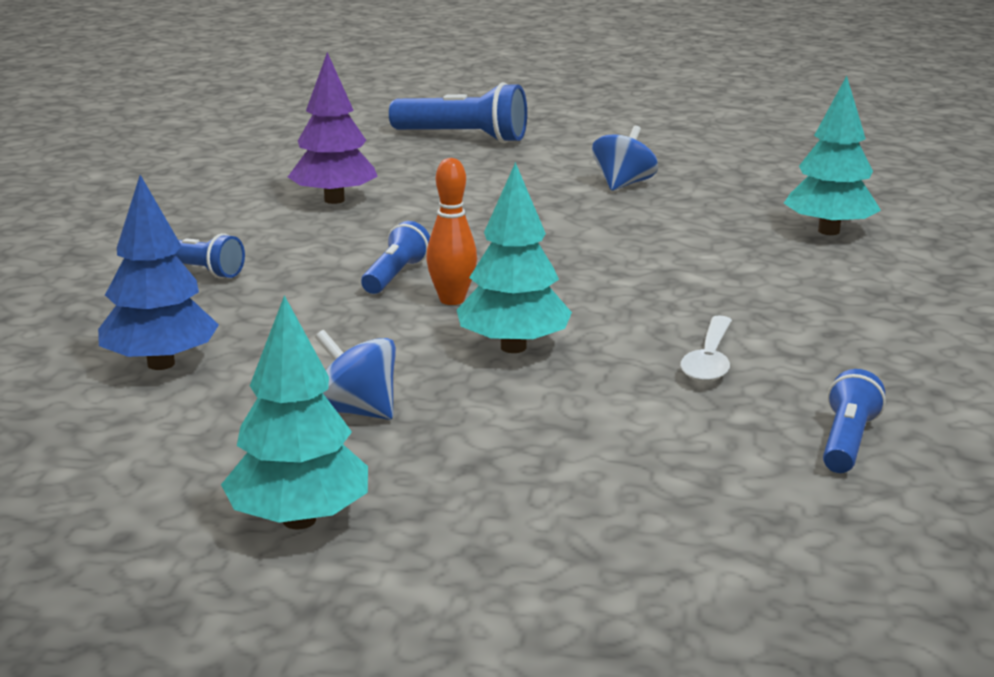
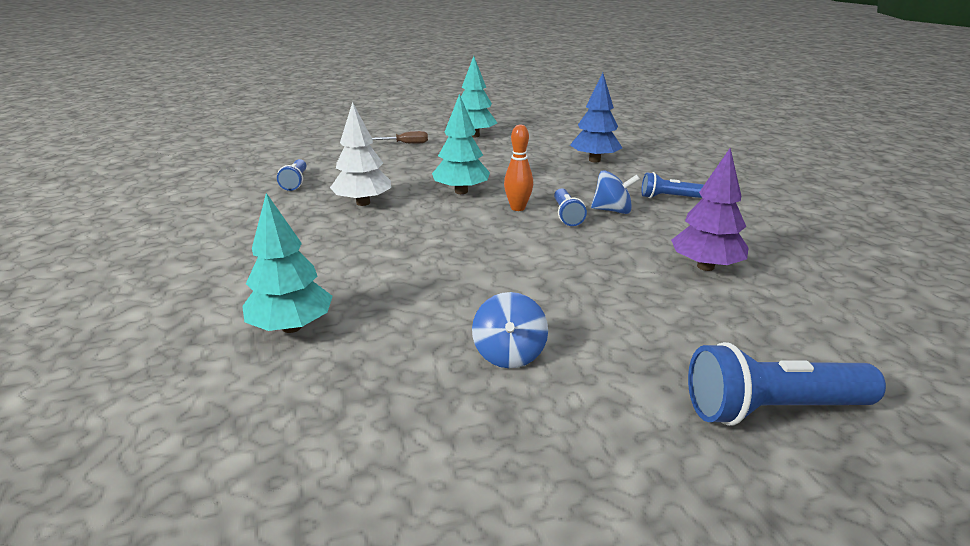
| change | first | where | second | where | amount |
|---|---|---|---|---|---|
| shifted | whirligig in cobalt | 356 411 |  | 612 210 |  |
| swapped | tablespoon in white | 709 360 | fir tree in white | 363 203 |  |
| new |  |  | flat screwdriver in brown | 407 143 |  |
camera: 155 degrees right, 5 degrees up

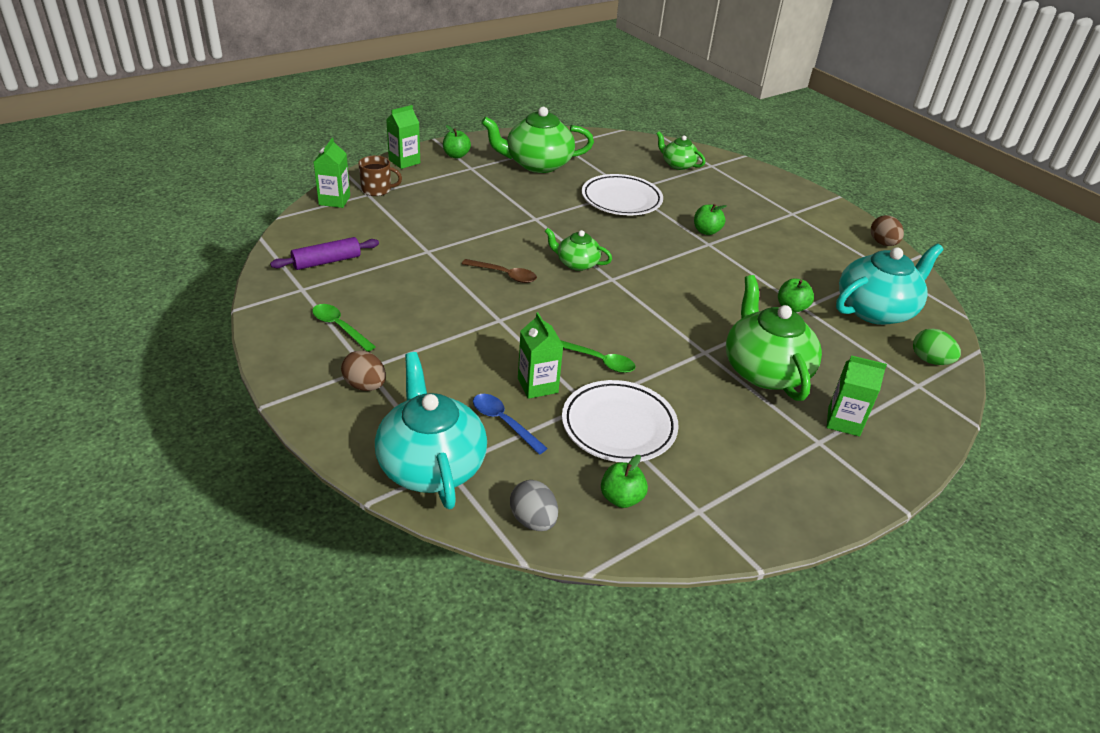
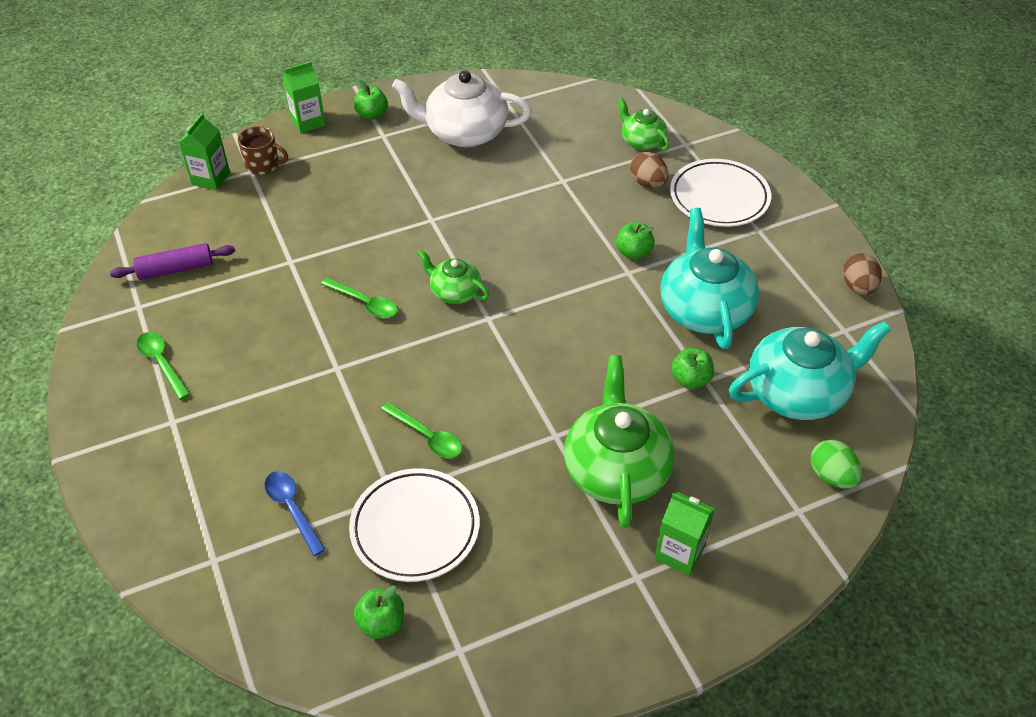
| change | first | where | second | where | amount |
|---|---|---|---|---|---|
| shifted | toy egg in brown | 365 386 |  | 647 183 |  |
| shifted | tea pot in aqua | 431 464 |  | 704 309 |  |
| repainted | tablespoon in brown | 504 275 | tablespoon in emerald | 365 303 |  |
| repainted | tea pot in emerald | 537 164 | tea pot in white | 464 132 |  |
| gone | toy egg in grey | 533 520 |  |  |  |
| gone | milk carton in emerald | 537 385 |  |  |  |
| shifted | flat dish in white | 621 200 |  | 719 198 |  |
camera: 15 degrees right, 10 degrees up

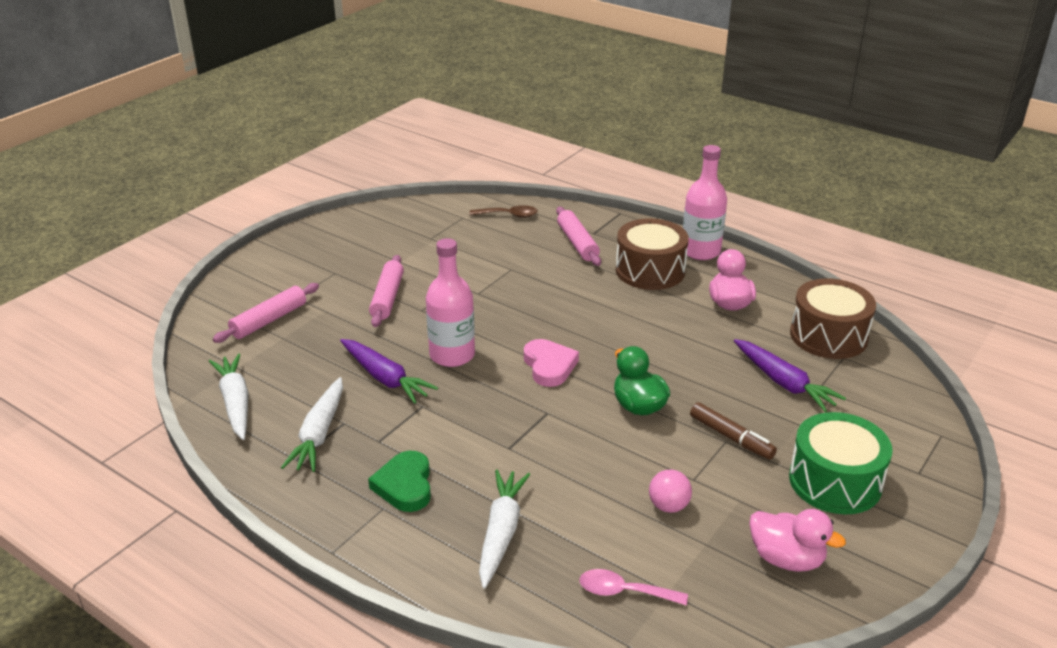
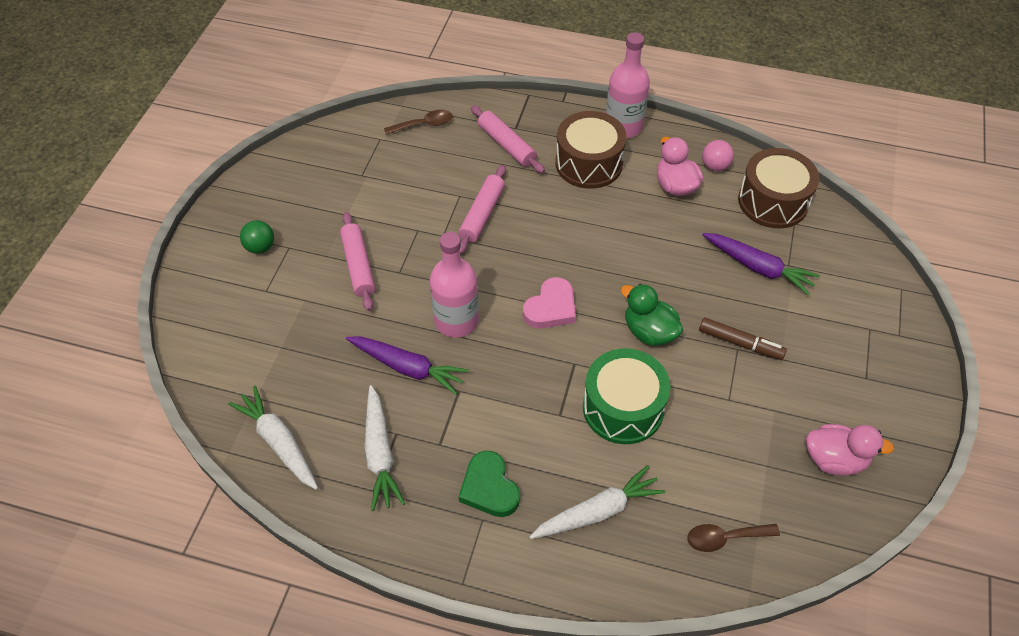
| change | first | where | second | where | amount |
|---|---|---|---|---|---|
| shifted | dough roller in pink | 269 320 |  | 482 214 |  |
| rotated | toy carrot in white | 501 533 |  | 597 511 | 75 degrees clockwise |
| rotated | love heart in pink | 549 366 |  | 551 308 | 75 degrees clockwise |
| repainted | tablespoon in pink | 624 592 | tablespoon in brown | 725 538 |  |
| shifted | play ball in pink | 668 506 |  | 715 166 |  |
| shifted | toy drum in emerald | 835 481 |  | 623 408 |  |
| new |  |  | play ball in emerald | 260 247 |  |
camera: 20 degrees left, 20 degrees up

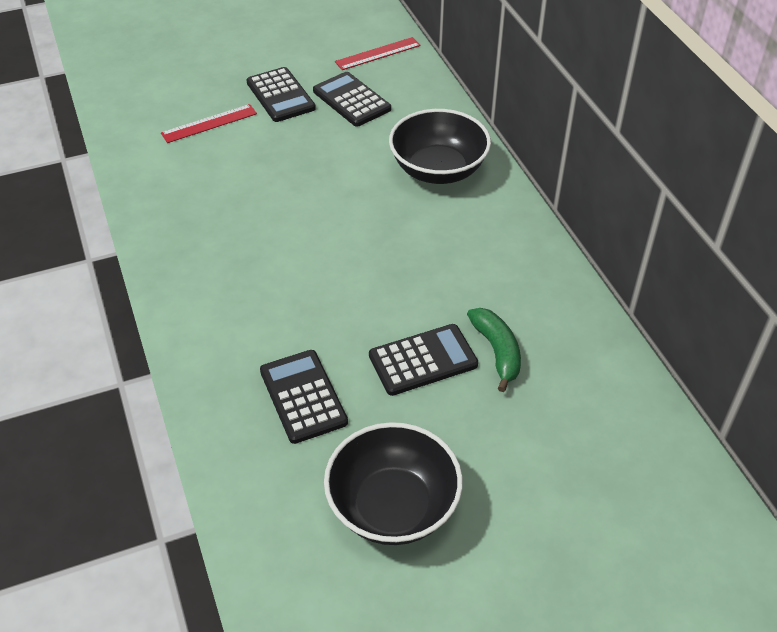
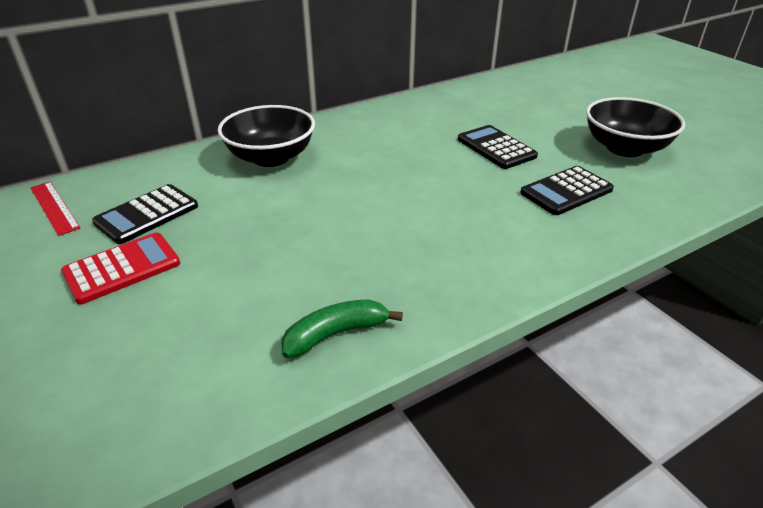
| change | first | where | second | where | amount |
|---|---|---|---|---|---|
| gone | measuring stick in crimson | 209 123 |  |  |  |
| repainted | pocket calculator in jet-black | 280 95 | pocket calculator in crimson | 122 268 |  |
| shifted | banana in emerald | 497 351 |  | 335 334 |  |
camera: 100 degrees left, 10 degrees down

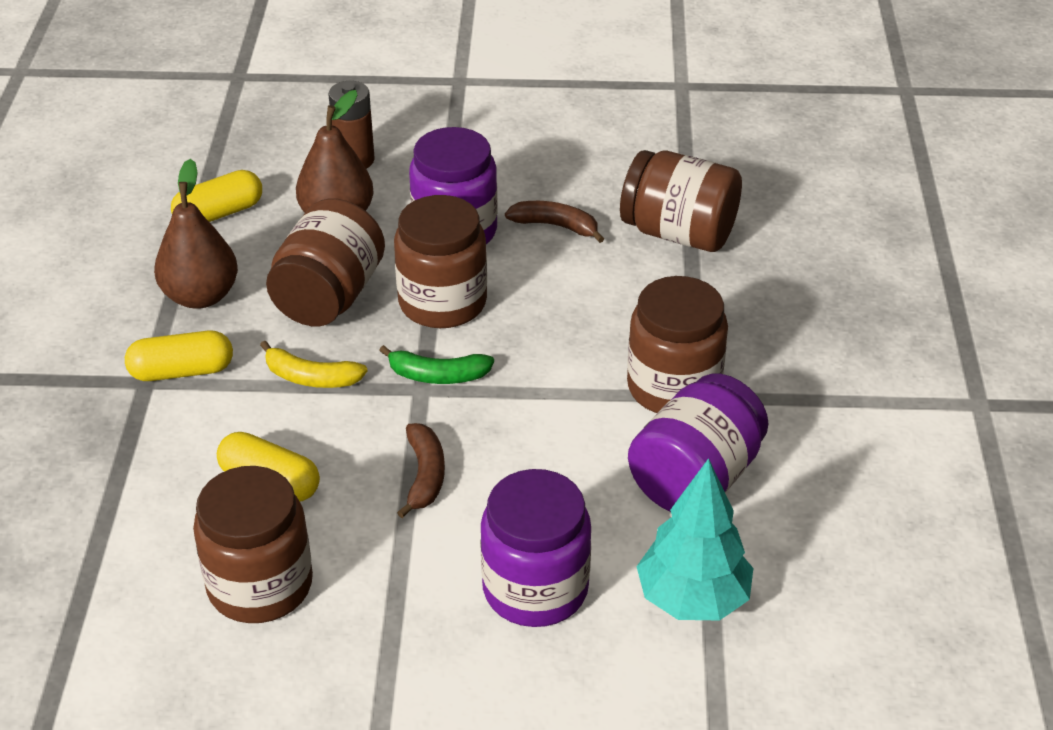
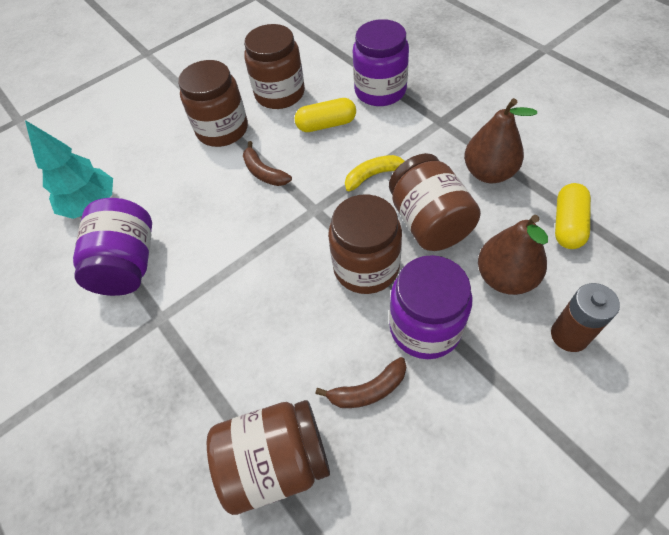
| change | first | where | second | where | amount |
|---|---|---|---|---|---|
| gone | capsule in golden | 182 371 |  |  |  |
| gone | banana in emerald | 438 375 |  |  |  |
| shifted | jam jar in violet | 535 589 |  | 380 91 |  |
| shifted | jam jar in brown | 673 387 |  | 222 130 |  |
camera: 145 degrees right, 15 degrees up

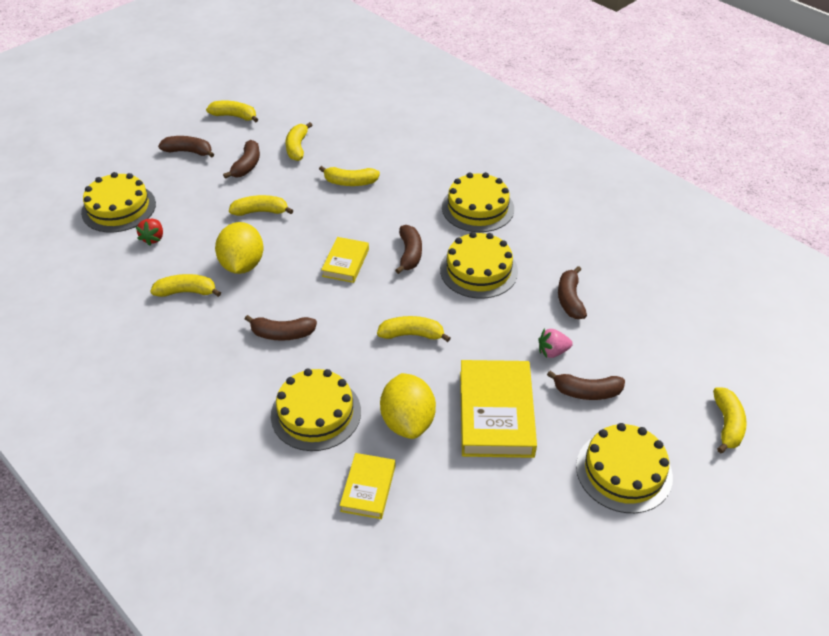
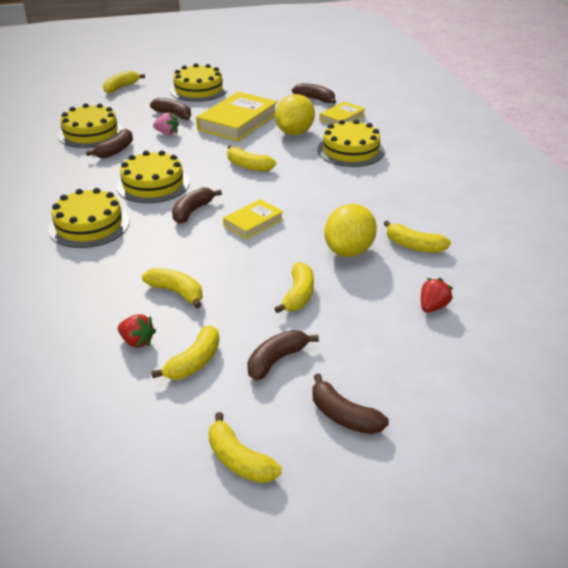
| change | first | where | second | where | amount |
|---|---|---|---|---|---|
| shifted | cake in golden | 119 208 |  | 91 133 |  |
| rotated | banana in golden | 260 211 |  | 298 295 | 105 degrees counterclockwise |
| shifted | banana in brown | 282 334 |  | 315 99 |  |
| new |  |  | strawberry in crimson | 137 341 |  |
camera: 150 degrees left, 10 degrees down

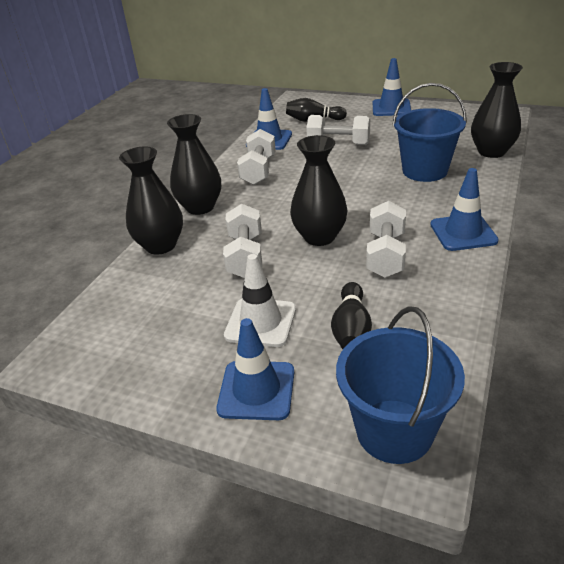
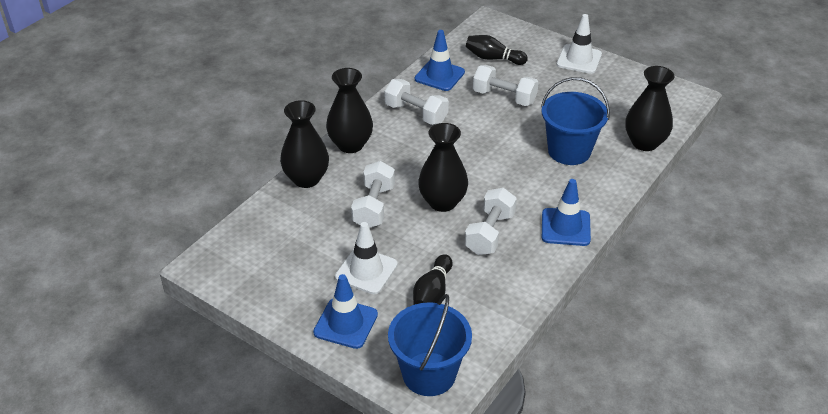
| change | first | where | second | where | amount |
|---|---|---|---|---|---|
| rotated | free weight in white | 258 171 |  | 416 113 | 75 degrees counterclockwise |
| repainted | safety cone in cobalt | 391 108 | safety cone in white | 579 59 |  |
camera: 10 degrees right, 5 degrees up

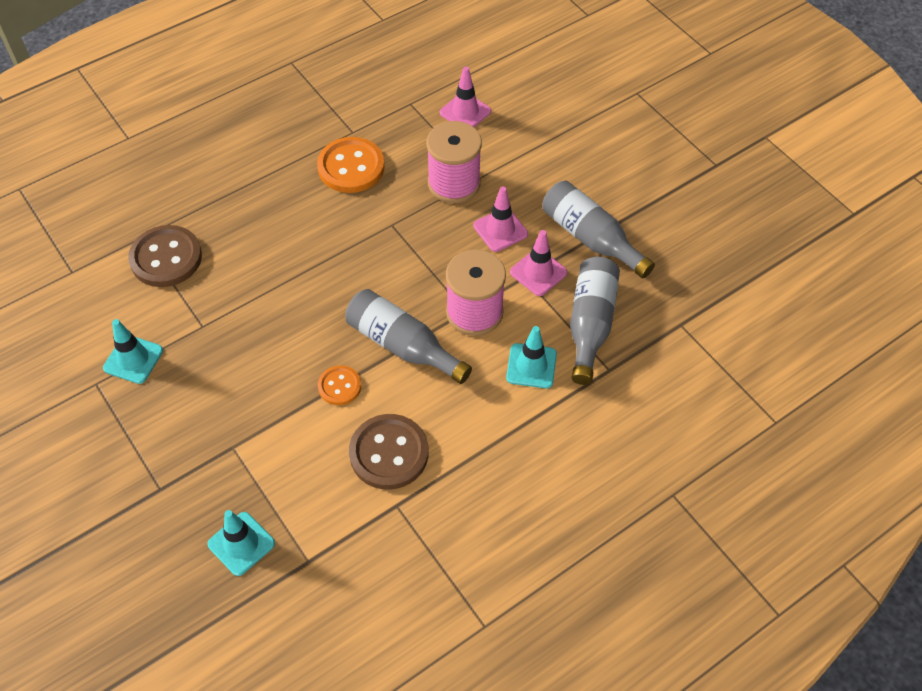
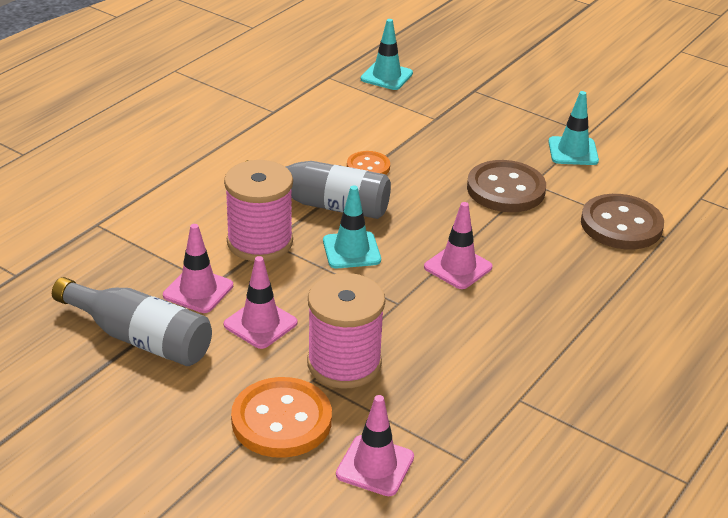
| change | first | where | second | where | amount |
|---|---|---|---|---|---|
| shifted | sewing button in orange-coloured | 351 167 |  | 281 420 |  |
| shifted | sewing button in brown | 389 453 |  | 505 189 |  |
| shifted | safety cone in aqua | 531 366 |  | 351 250 |  |
| gone | bottle in grey | 590 324 |  |  |  |
| new |  |  | safety cone in pink | 458 267 |  |
camera: 160 degrees right, 20 degrees down

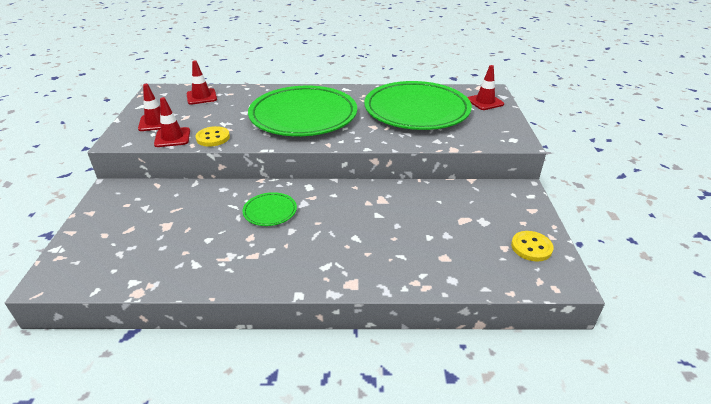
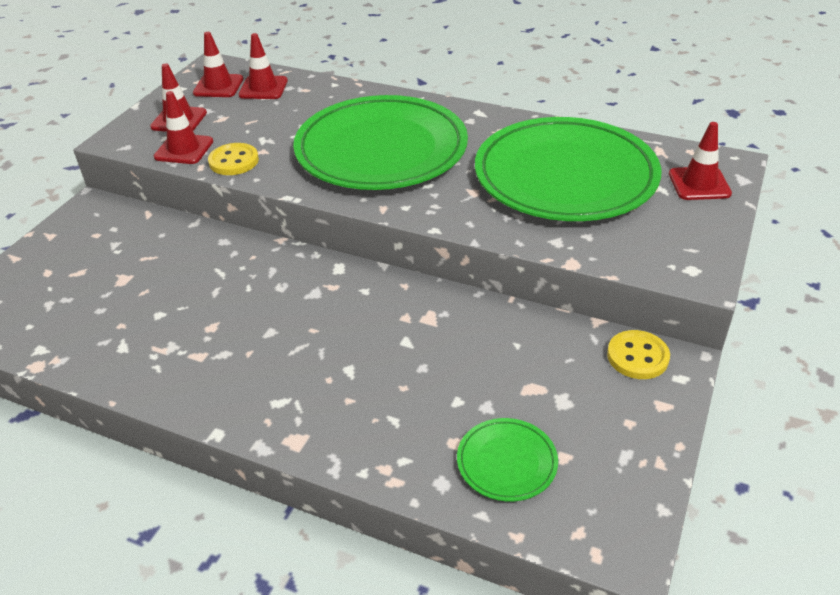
| change | first | where | second | where | amount |
|---|---|---|---|---|---|
| shifted | flat dish in emerald | 270 211 |  | 506 462 |  |
| shifted | sewing button in golden | 531 247 |  | 637 356 |  |
| new |  |  | safety cone in crimson | 218 86 |  |
camera: 25 degrees right, 5 degrees up

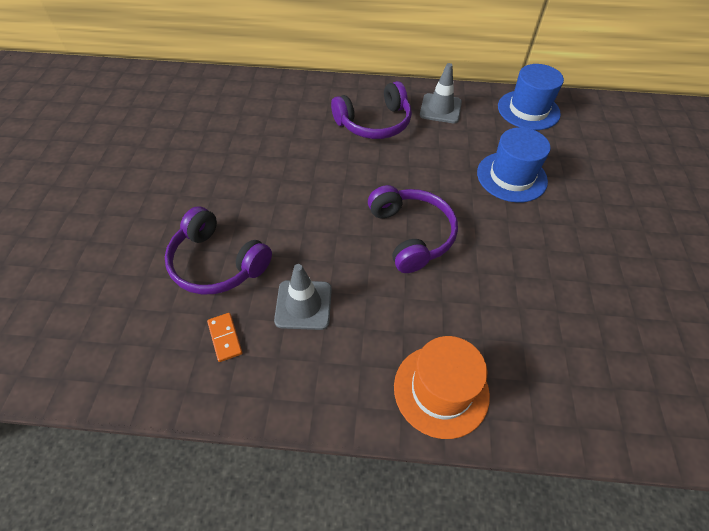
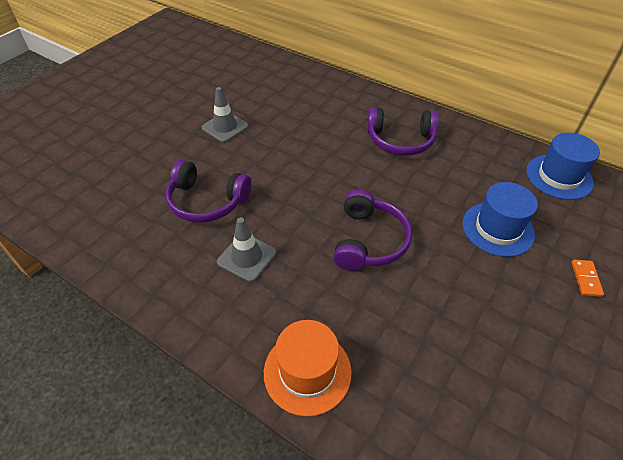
| change | first | where | second | where | amount |
|---|---|---|---|---|---|
| rotated | headphones in violet | 217 263 |  | 207 201 | 45 degrees counterclockwise |
| shifted | domino piece in orange-coloured | 225 338 |  | 585 279 |  |
| shifted | safety cone in grey | 440 109 |  | 225 127 |  |
camera: 30 degrees right, 5 degrees down

